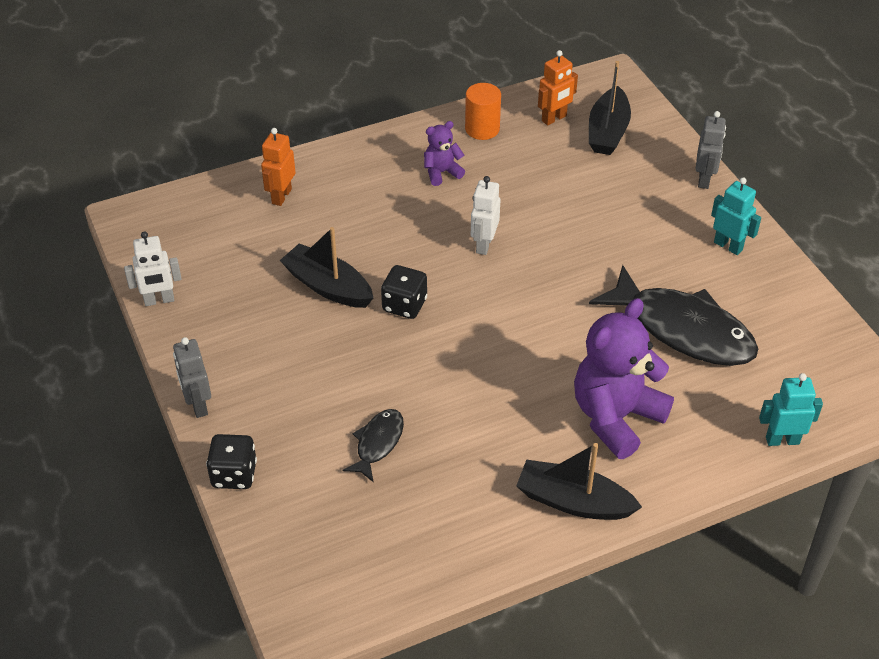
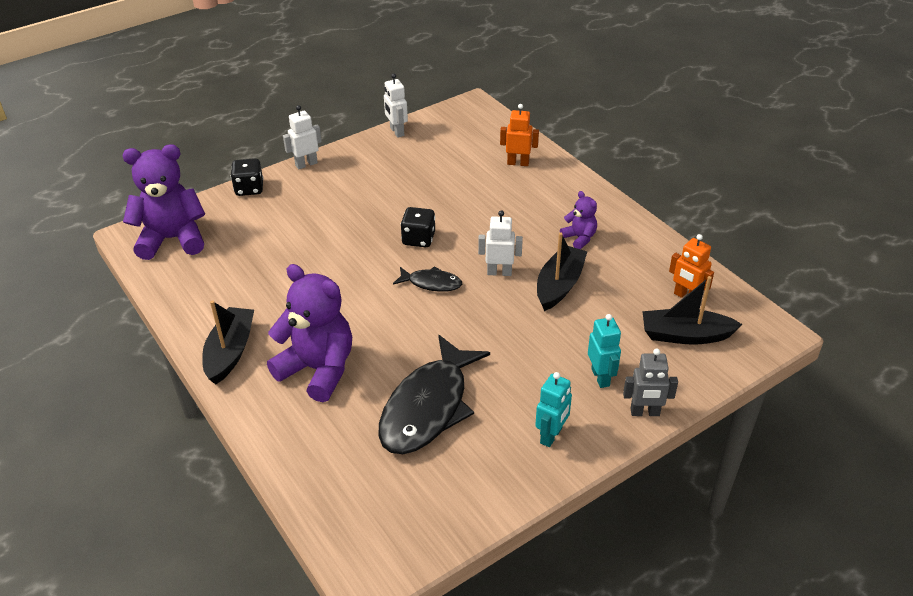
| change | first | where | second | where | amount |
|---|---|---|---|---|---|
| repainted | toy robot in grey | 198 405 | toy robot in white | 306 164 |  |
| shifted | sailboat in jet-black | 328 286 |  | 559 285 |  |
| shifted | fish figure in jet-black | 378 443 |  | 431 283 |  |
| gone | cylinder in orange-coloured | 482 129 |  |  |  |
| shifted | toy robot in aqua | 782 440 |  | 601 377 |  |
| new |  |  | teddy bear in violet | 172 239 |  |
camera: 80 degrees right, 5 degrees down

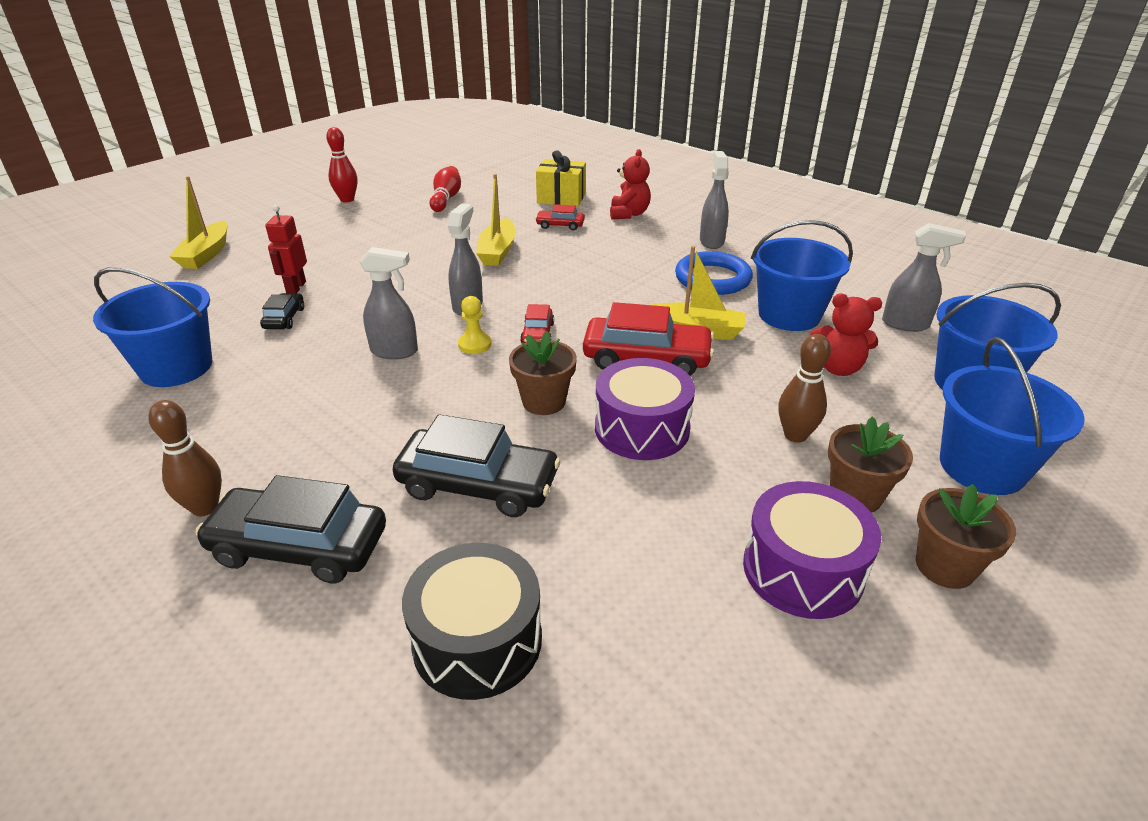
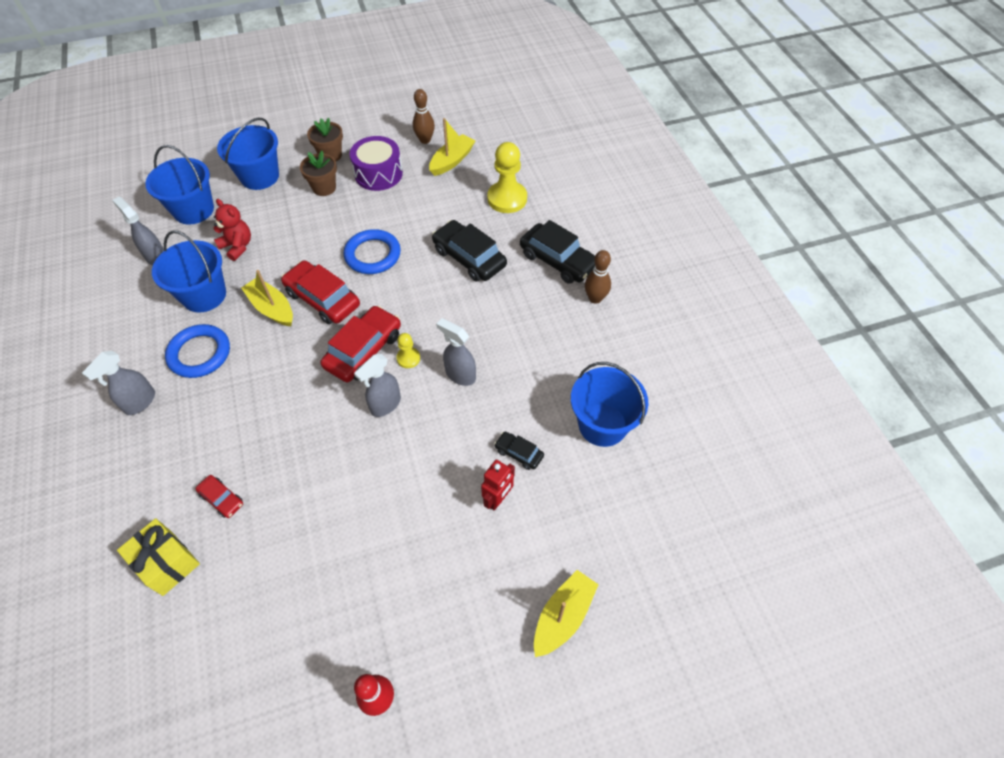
| change | first | where | second | where | amount |
|---|---|---|---|---|---|
| rotated | automobile in jet-black | 284 318 |  | 519 453 | 90 degrees clockwise |
| swapped | toy drum in jet-black | 477 640 | chess pawn in golden | 507 199 |  |
| gone | skittle in crimson | 446 199 |  |  |  |
| shifted | sailboat in golden | 497 251 |  | 452 161 |  |
| gone | plant pot in brown | 544 402 |  |  |  |
| scaled | automobile in crimson | 537 334 |  | 364 350 | x1.97 |
| swapped | toy drum in violet | 642 428 | ring in cobalt | 372 255 |  |
| gone | teddy bear in crimson | 629 214 |  |  |  |
| shifted | skittle in brown | 795 435 |  | 425 140 |  |
camera: 150 degrees left, 20 degrees up

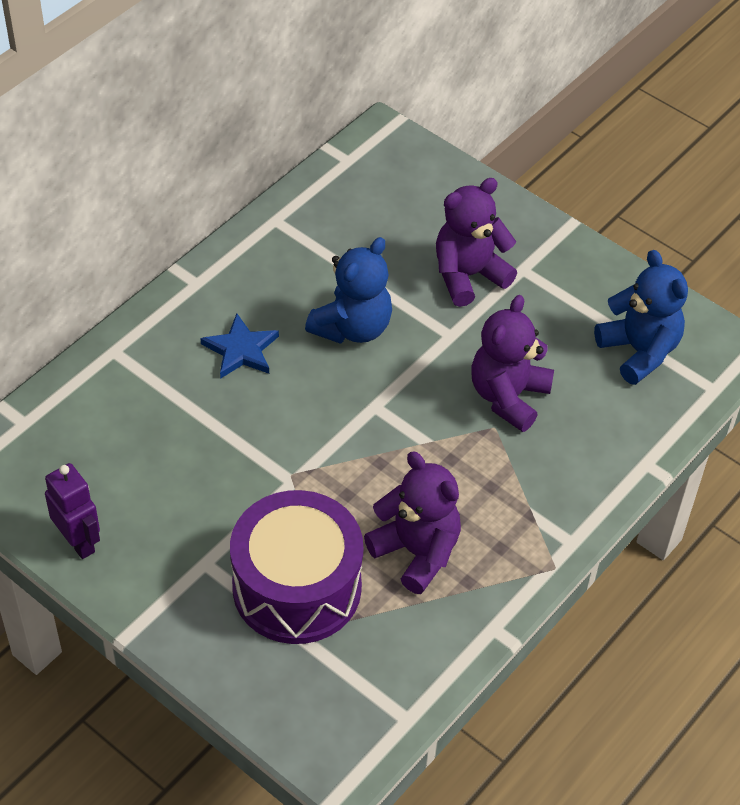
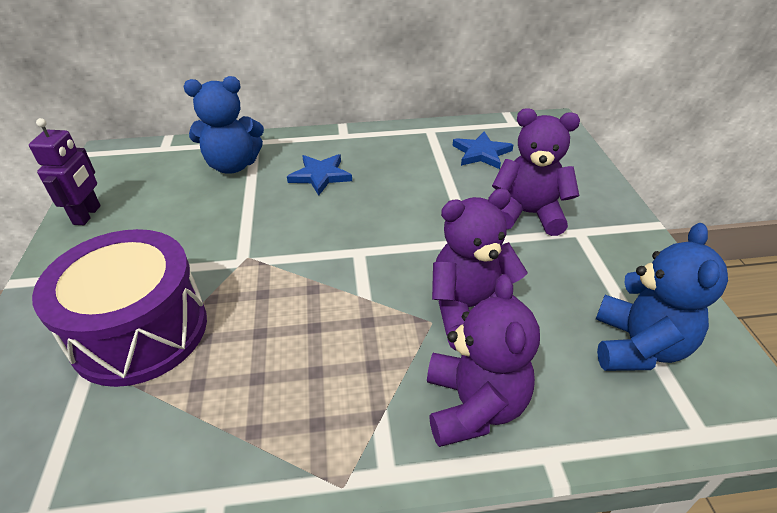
| change | first | where | second | where | amount |
|---|---|---|---|---|---|
| shifted | teddy bear in cobalt | 352 327 |  | 233 165 |  |
| shifted | teddy bear in violet | 416 552 |  | 473 405 |  |
| new |  |  | star shape in cobalt | 481 153 |  |
camera: 45 degrees right, 10 degrees down

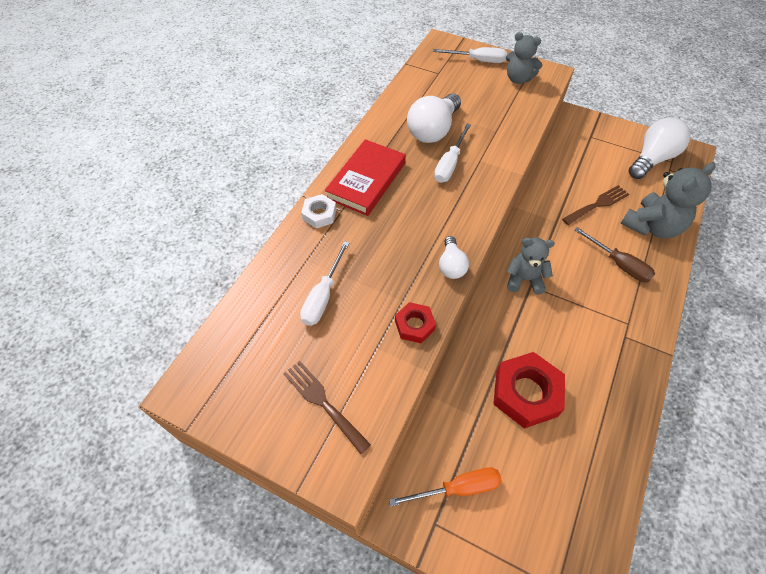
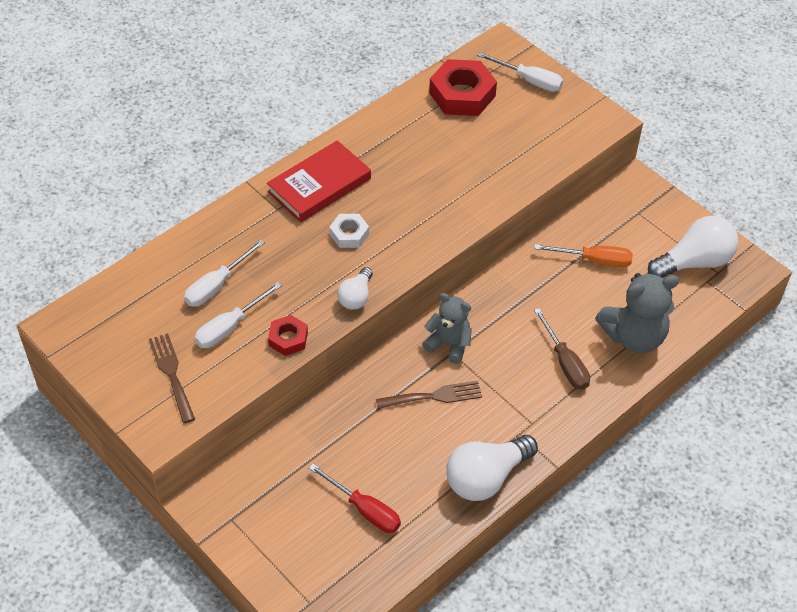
| change | first | where | second | where | amount |
|---|---|---|---|---|---|
| shifted | hex nut in white | 319 214 |  | 349 234 |  |
| shifted | flat screwdriver in orange-coloured | 458 488 |  | 594 260 |  |
| shifted | lightbulb in white | 433 130 |  | 486 477 |  |
| shifted | flat screwdriver in white | 449 164 |  | 229 327 |  |
| shifted | hex nut in crimson | 526 393 |  | 462 94 |  |
| gone | teddy bear in grey | 518 79 |  |  |  |
| shifted | fork in brown | 598 204 |  | 434 396 |  |
| new |  |  | flat screwdriver in crimson | 364 509 |  |
camera: 20 degrees right, 5 degrees down

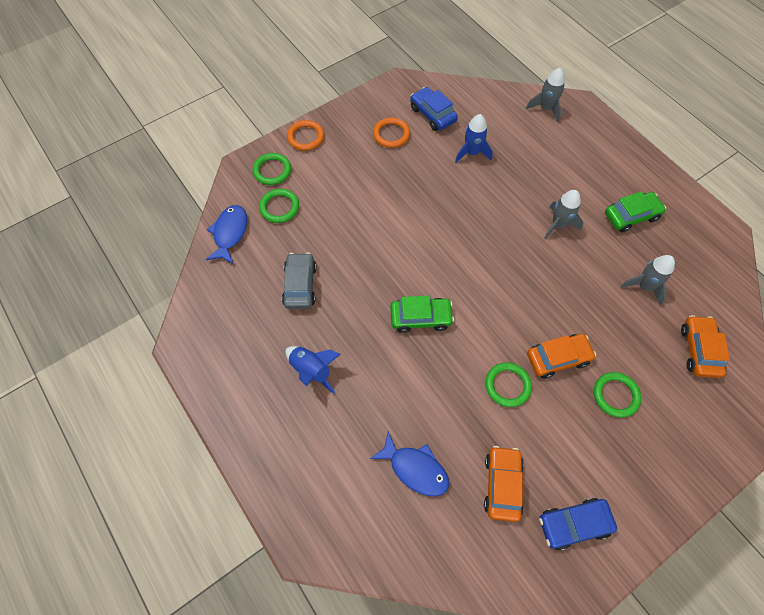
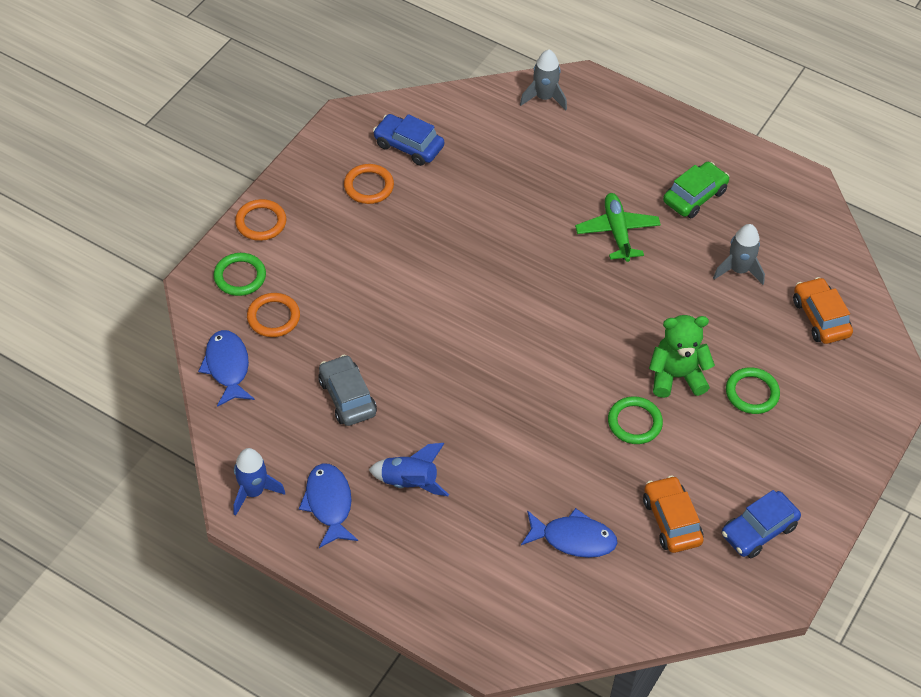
| change | first | where | second | where | amount |
|---|---|---|---|---|---|
| repainted | ring in emerald | 279 207 | ring in orange-coloured | 273 317 |  |
| gone | automobile in emerald | 420 318 |  |  |  |
| shifted | spaceship in cobalt | 472 153 |  | 253 492 |  |
| swapped | automobile in orange-coloured | 557 358 | teddy bear in emerald | 676 376 |  |
| swapped | spaceship in grey | 558 225 | aeroplane in emerald | 617 232 |  |
| new |  |  | fish figure in cobalt | 329 504 |  |
camera: 25 degrees left, 10 degrees down

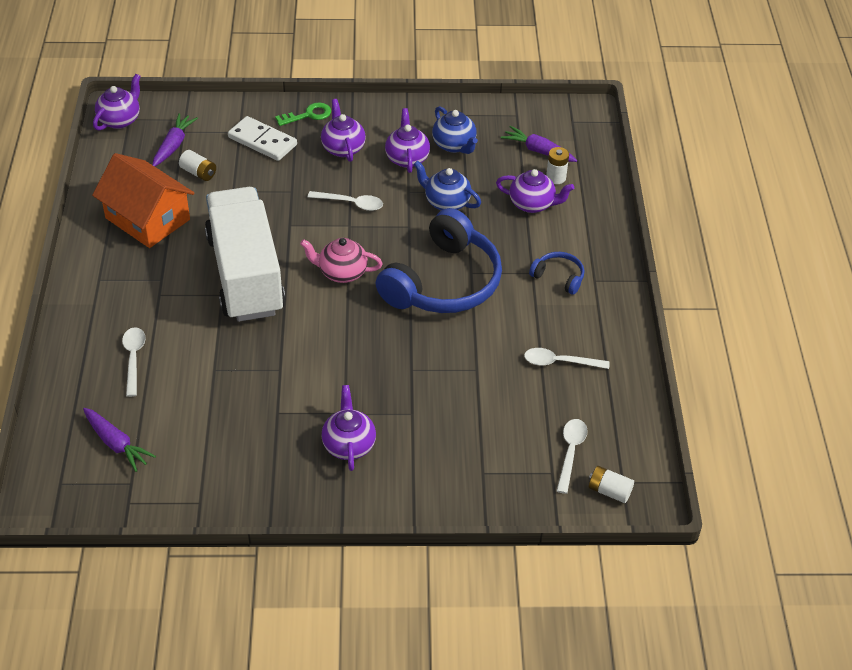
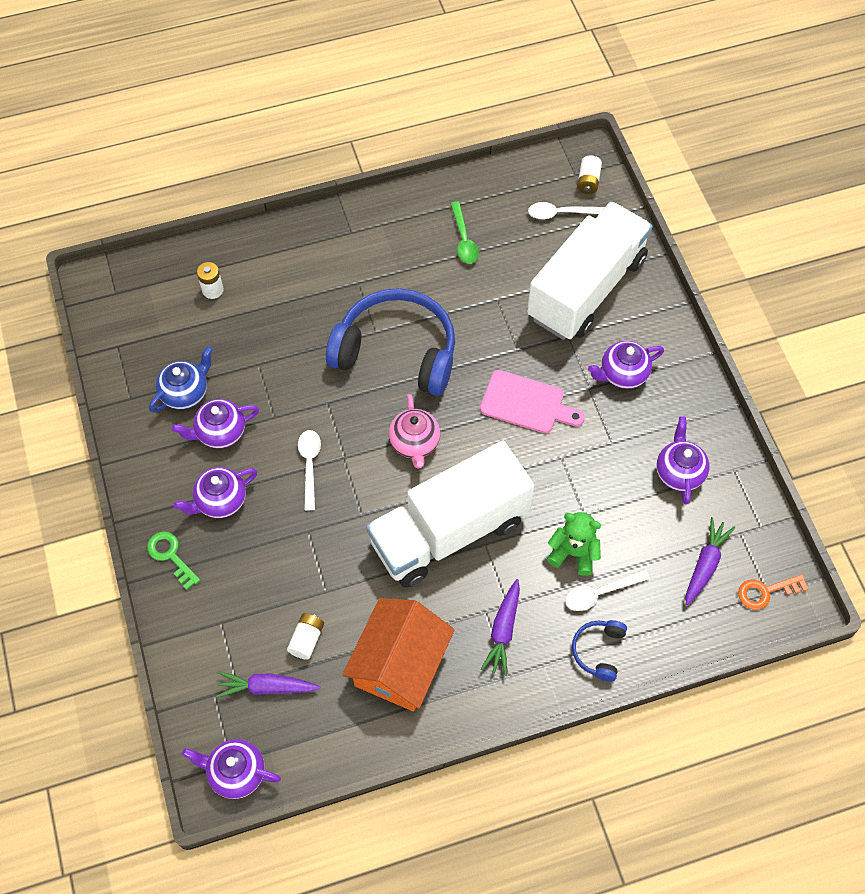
| change | first | where | second | where | amount |
|---|---|---|---|---|---|
| gone | domino piece in white | 262 141 |  |  |  |
| gone | tea pot in cobalt | 446 202 |  |  |  |
| shifted | tea pot in violet | 532 204 |  | 679 472 |  |
| shifted | toy carrot in violet | 538 151 |  | 503 631 |  |
| repainted | tablespoon in white | 559 362 | tablespoon in emerald | 463 239 |  |
| shifted | headphones in cobalt | 558 277 |  | 598 651 |  |
| new |  |  | cutting board in pink | 526 403 |  |
| new |  |  | toy truck in white | 586 288 |  |
| new |  |  | teddy bear in emerald | 573 553 |  |
| new |  |  | door key in orange-coloured | 766 591 |  |
camera: 105 degrees left, 15 degrees up

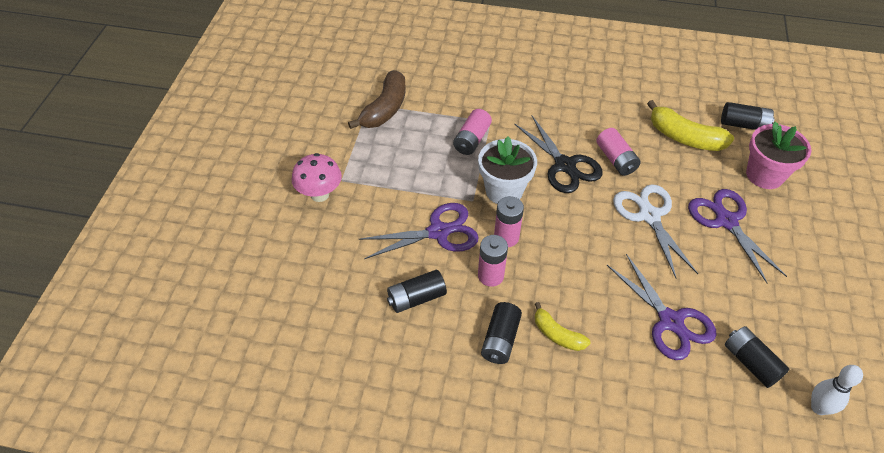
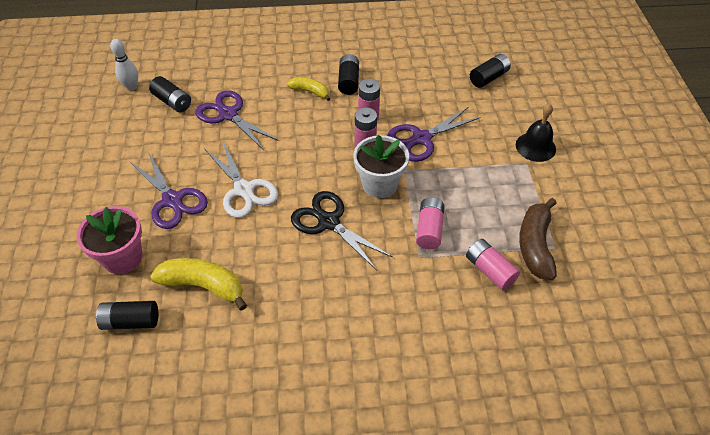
| change | first | where | second | where | amount |
|---|---|---|---|---|---|
| swapped | toadstool in pink | 319 194 | bell in jet-black | 535 147 |  |
| shifted | battery in jet-black | 416 298 |  | 488 78 |  |
| shifted | battery in pink | 616 159 |  | 490 270 |  |
camera: 165 degrees right, 0 degrees up

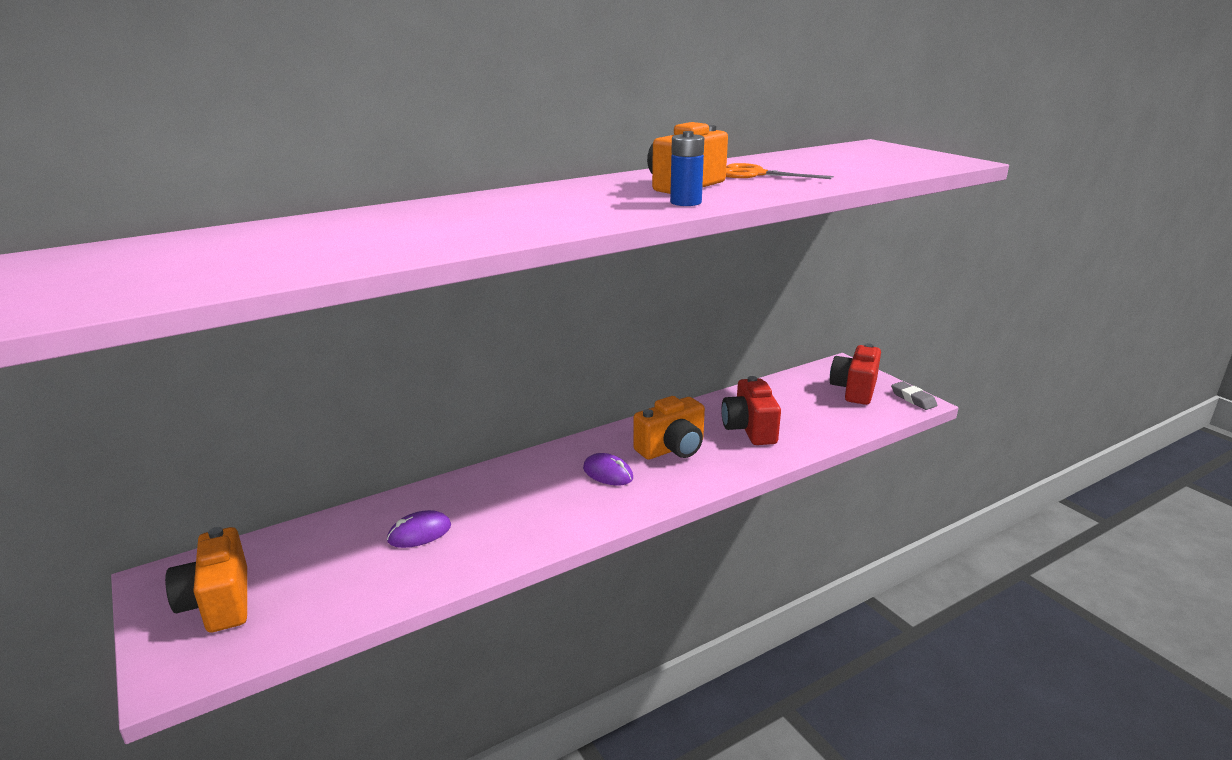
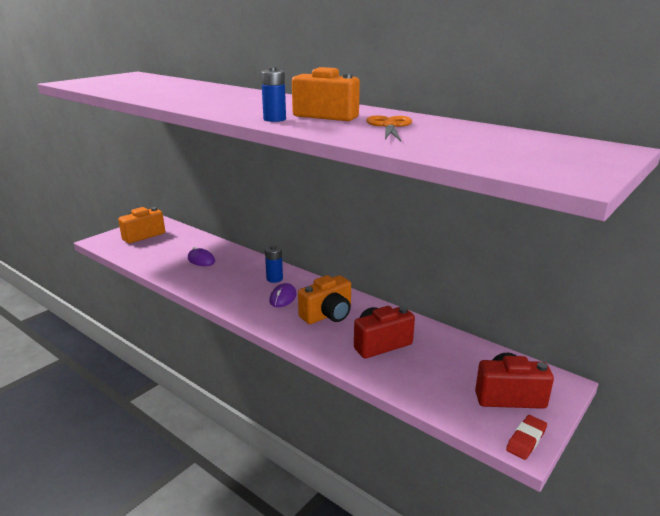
| change | first | where | second | where | amount |
|---|---|---|---|---|---|
| rotated | compact camera in orange-coloured | 672 449 |  | 328 315 | 75 degrees counterclockwise |
| repainted | pencil eraser in grey | 913 399 | pencil eraser in crimson | 526 440 |  |
| new |  |  | battery in cobalt | 274 279 |  |
camera: 70 degrees right, 0 degrees up

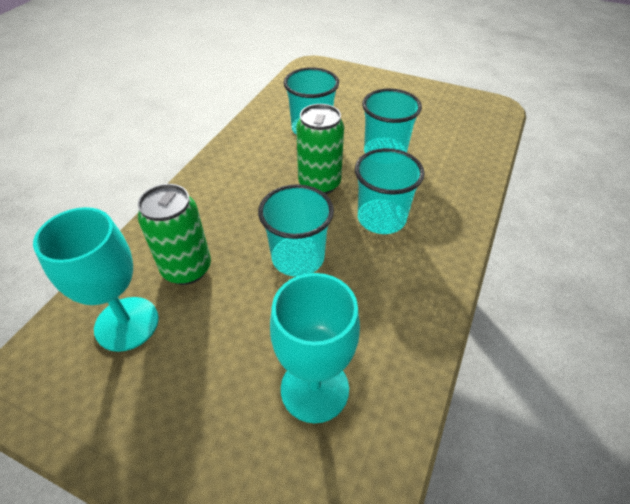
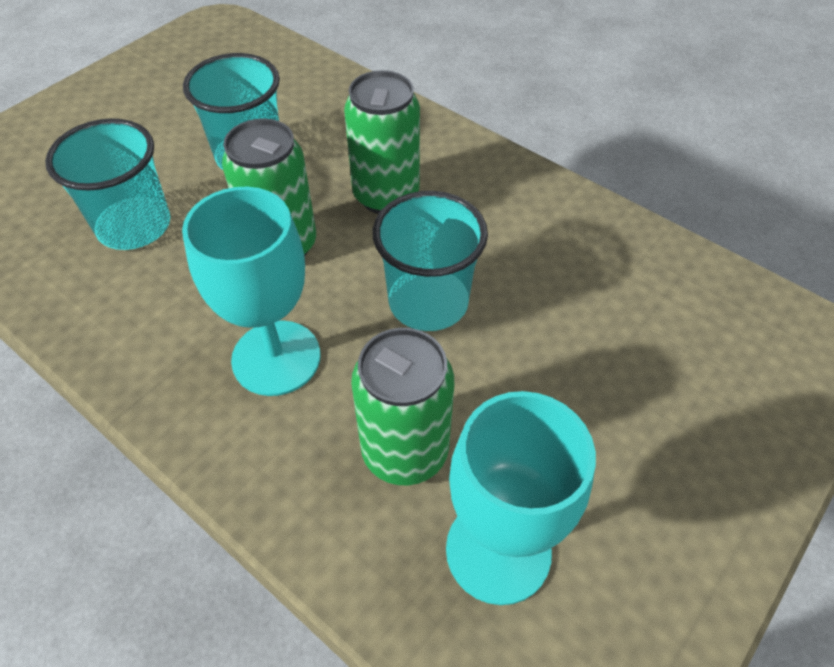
| change | first | where | second | where | amount |
|---|---|---|---|---|---|
| shifted | goblet in aqua | 314 389 |  | 276 358 |  |
| swapped | cup in aqua | 381 218 | can in emerald | 386 196 |  |
camera: 75 degrees left, 5 degrees up

